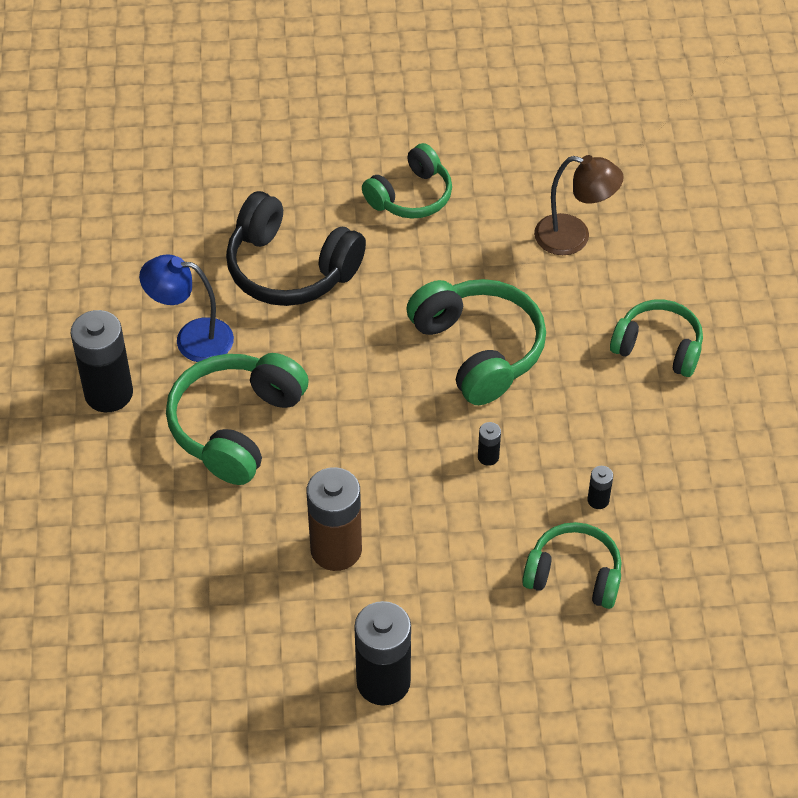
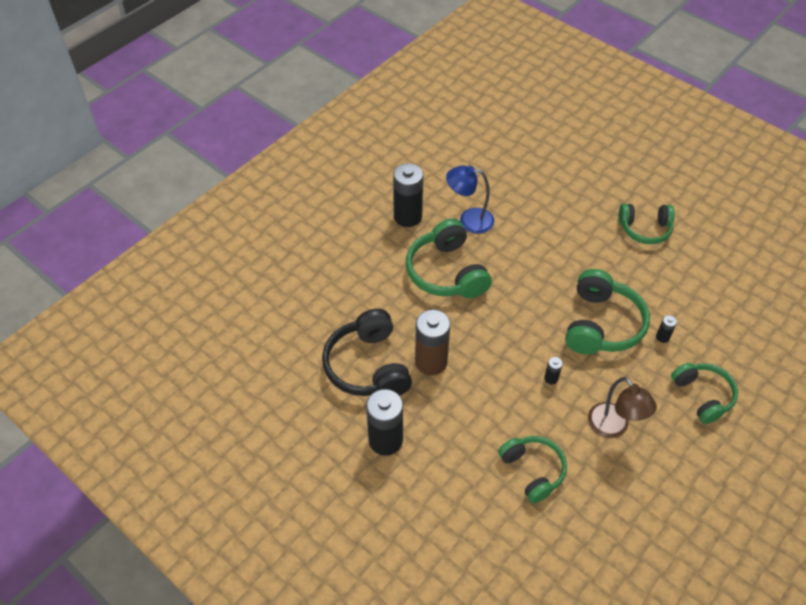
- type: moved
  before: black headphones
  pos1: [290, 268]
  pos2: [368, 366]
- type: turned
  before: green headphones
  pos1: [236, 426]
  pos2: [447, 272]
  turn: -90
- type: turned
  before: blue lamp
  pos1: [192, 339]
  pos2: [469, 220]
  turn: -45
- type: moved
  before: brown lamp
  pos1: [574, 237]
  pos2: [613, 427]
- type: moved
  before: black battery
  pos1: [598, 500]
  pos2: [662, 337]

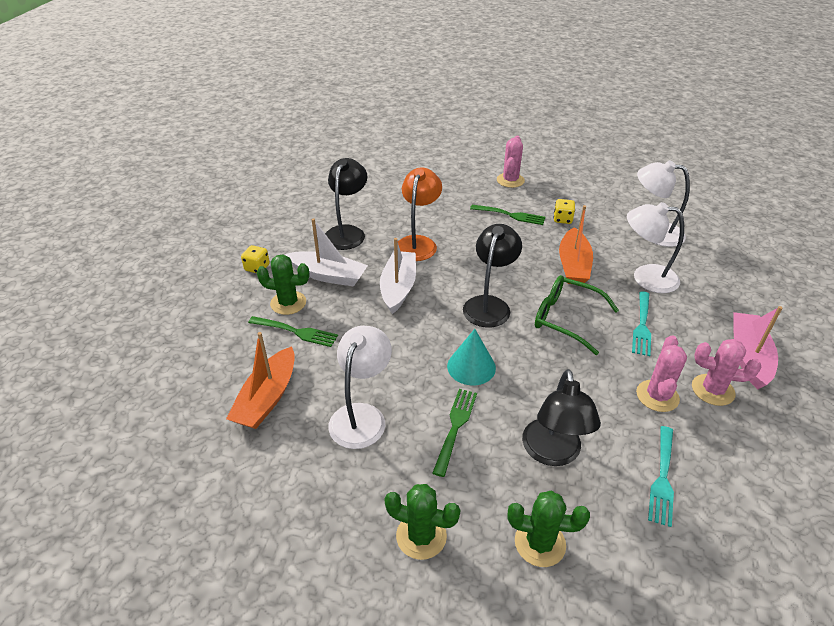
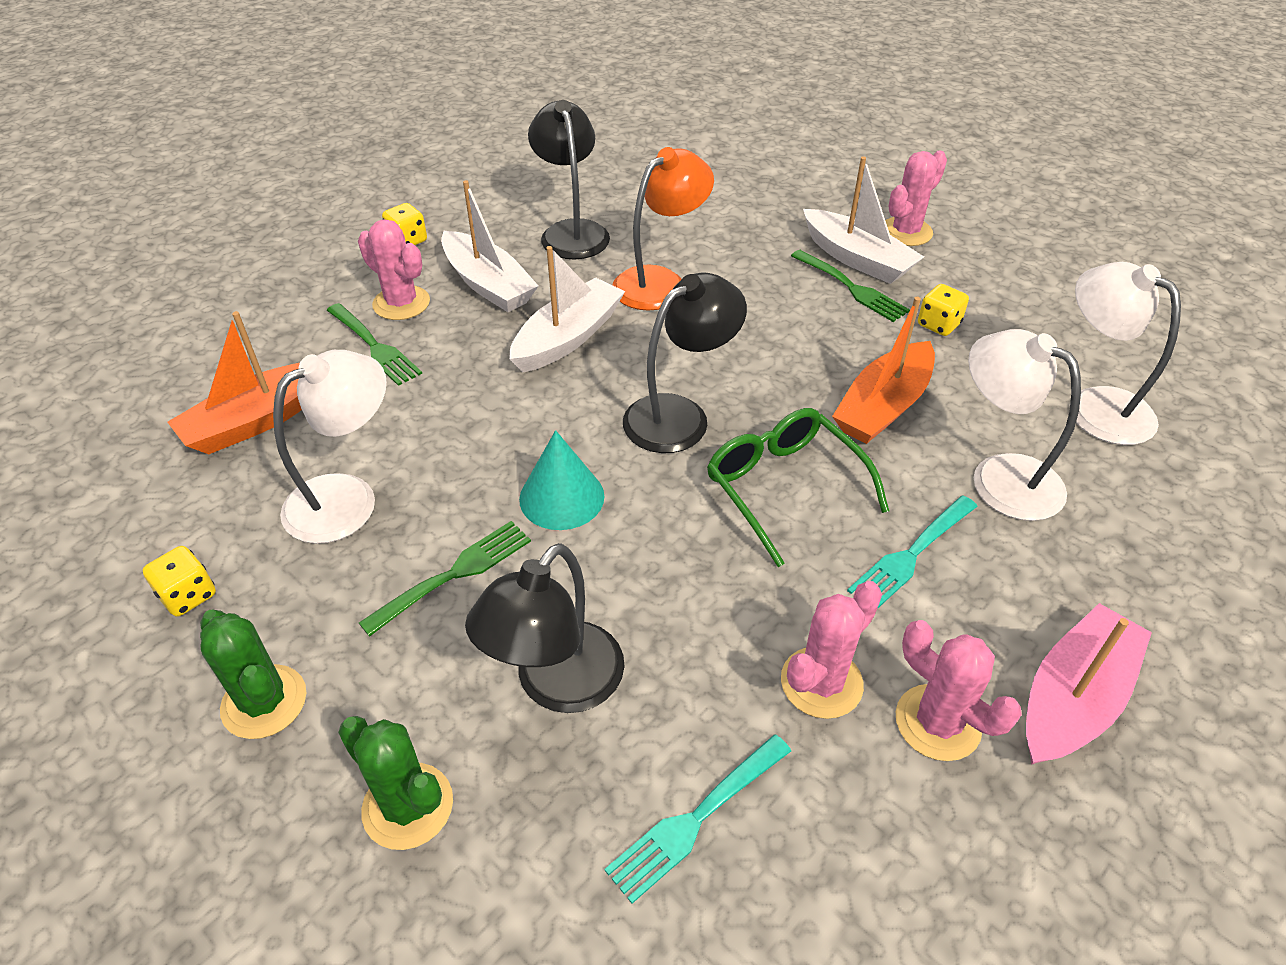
- type: added
  after: yellow dice
  pos2: [188, 595]
- type: recoloured
  before: green cactus
  after: pink cactus
  pos1: [288, 303]
  pos2: [401, 303]
- type: turned
  before: black lamp
  pos1: [347, 232]
  pos2: [572, 232]
  turn: -60
- type: added
  after: white boat
  pos2: [857, 259]

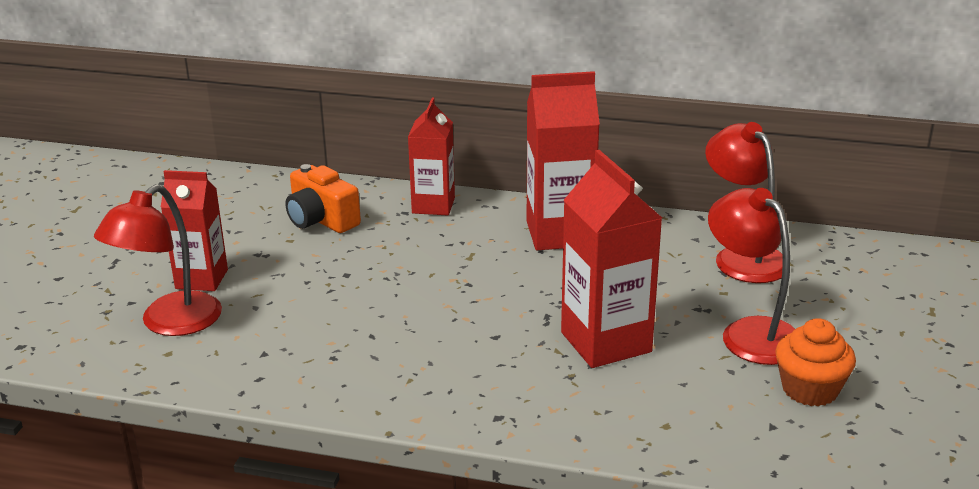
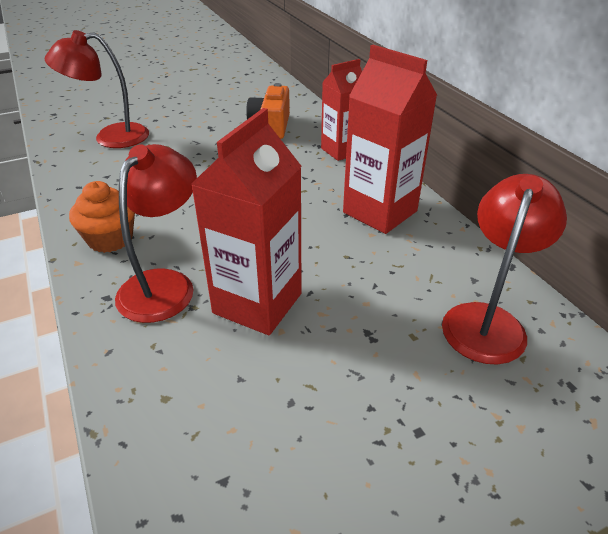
- type: moved
  before: orange cupcake
  pos1: [810, 389]
  pos2: [110, 239]
- type: moved
  before: red lamp
  pos1: [750, 332]
  pos2: [164, 284]
- type: removed
  before: red carton
  pos1: [201, 279]

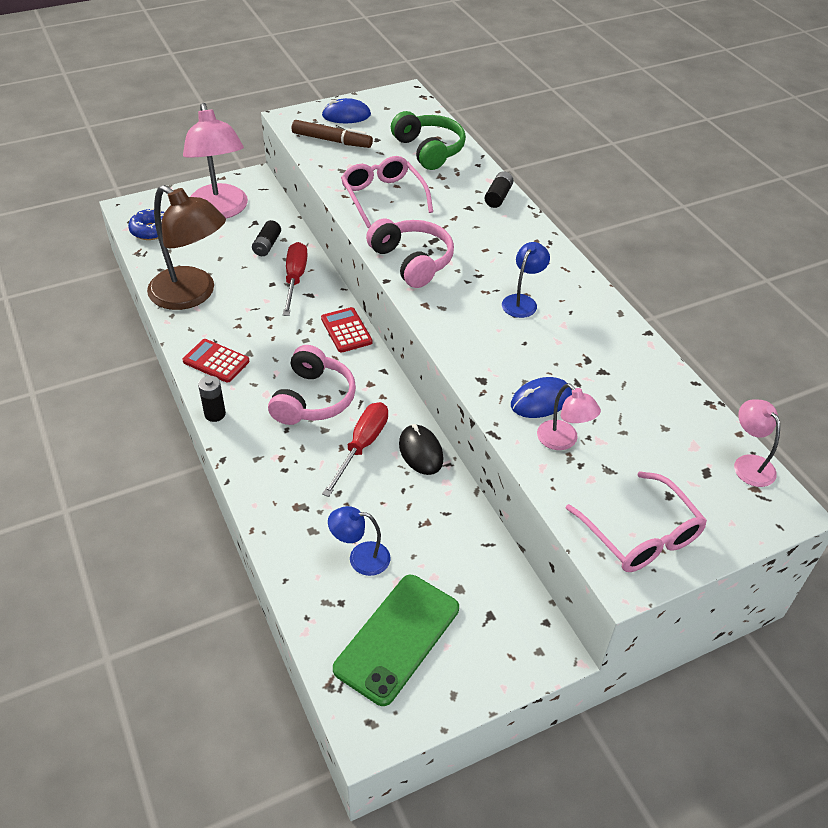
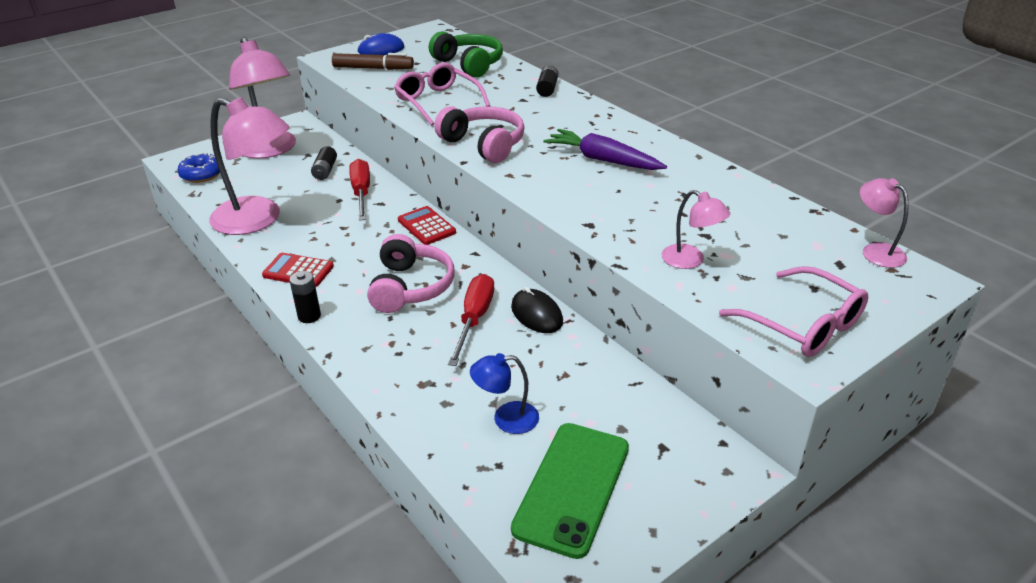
- type: recoloured
  before: brown lamp
  after: pink lamp
  pos1: [192, 295]
  pos2: [258, 220]
- type: replaced
  before: blue lamp
  after: purple carrot
  pos1: [522, 301]
  pos2: [603, 160]
- type: removed
  before: blue mouse
  pos1: [541, 400]

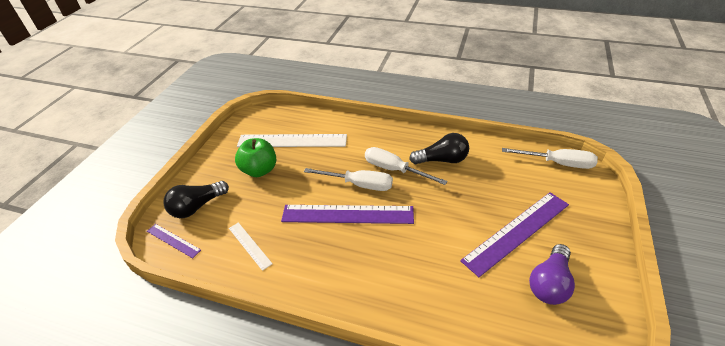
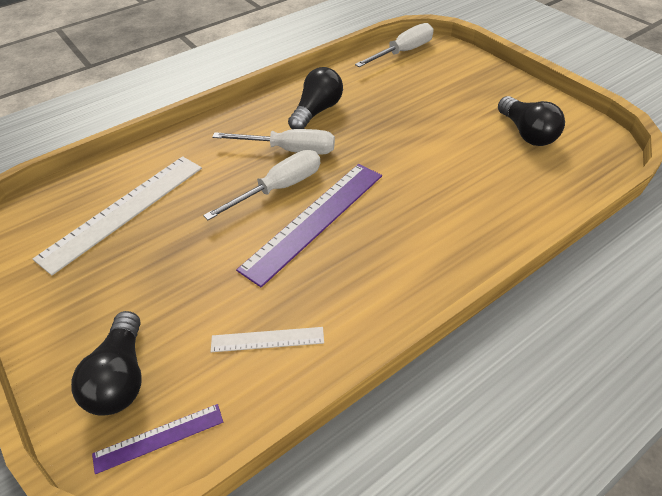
- type: turned
  before: white screwdriver
  pos1: [394, 170]
  pos2: [289, 150]
  turn: -150
- type: recoloured
  before: purple light bulb
  after: black light bulb
  pos1: [549, 283]
  pos2: [526, 133]
- type: removed
  before: green apple
  pos1: [259, 170]
- type: removed
  before: purple ruler
  pos1: [517, 232]

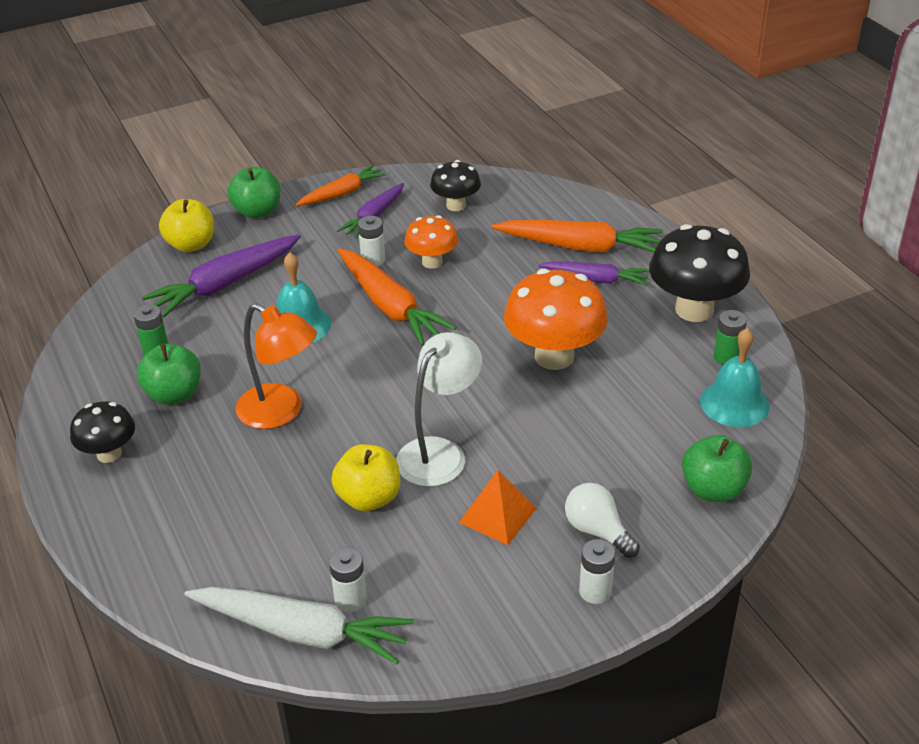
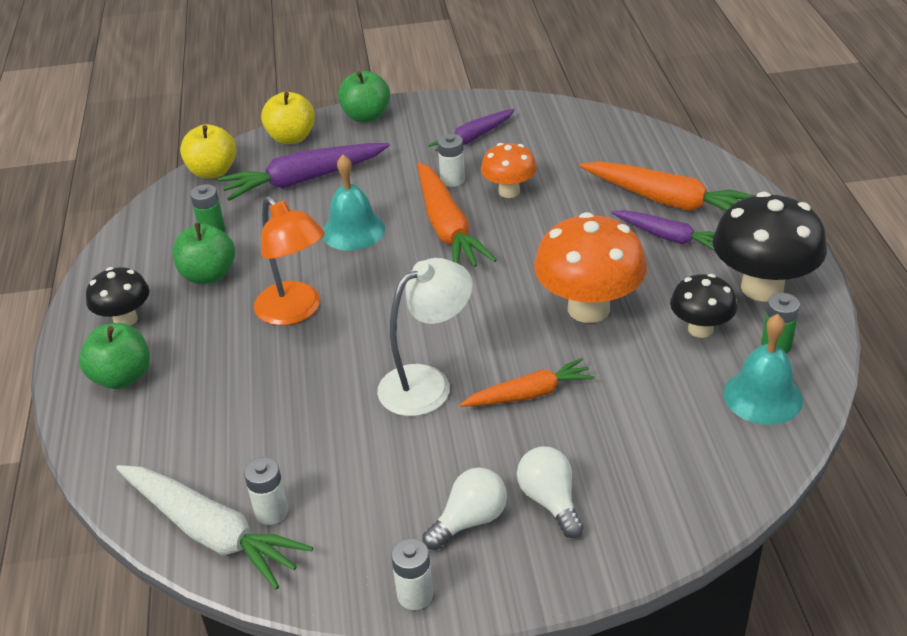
- type: moved
  before: green apple
  pos1: [713, 489]
  pos2: [122, 377]
- type: moved
  before: yellow apple
  pos1: [369, 498]
  pos2: [213, 171]
- type: moved
  before: white battery
  pos1: [595, 591]
  pos2: [415, 595]
- type: added
  after: white light bulb
  pos2: [470, 520]
- type: moved
  before: orange carrot
  pos1: [342, 193]
  pos2: [529, 394]
- type: moved
  before: black mushroom
  pos1: [456, 205]
  pos2: [700, 329]
- type: removed
  before: orange pyramid
  pos1: [497, 515]

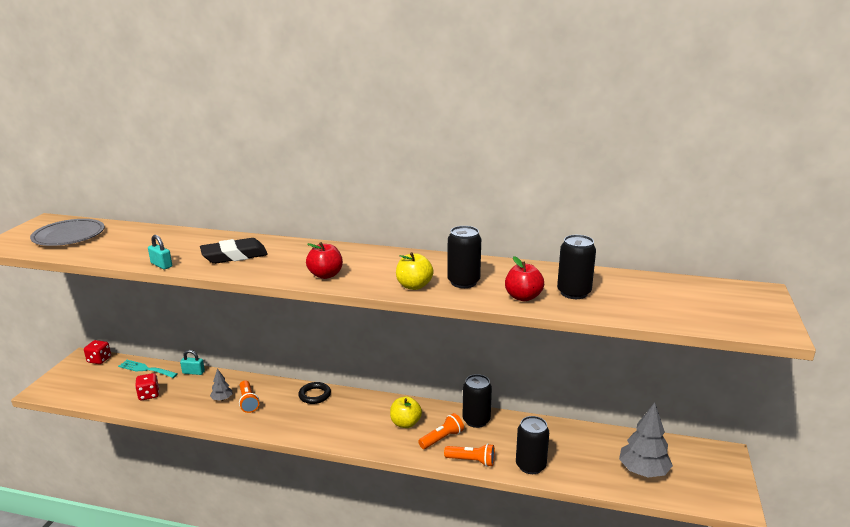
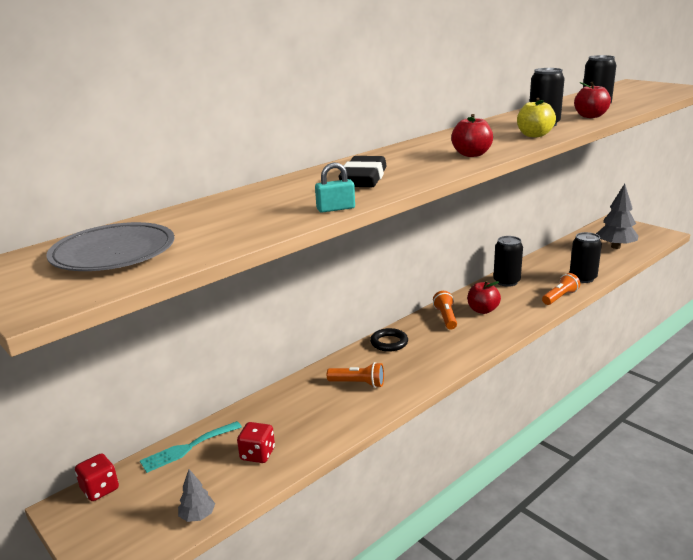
- type: moved
  before: grey tree
  pos1: [222, 399]
  pos2: [197, 516]
- type: moved
  before: orange flashlight
  pos1: [442, 438]
  pos2: [446, 317]
- type: recoloured
  before: yellow apple
  after: red apple
  pos1: [405, 423]
  pos2: [482, 310]
- type: removed
  before: turquoise padlock
  pos1: [193, 372]

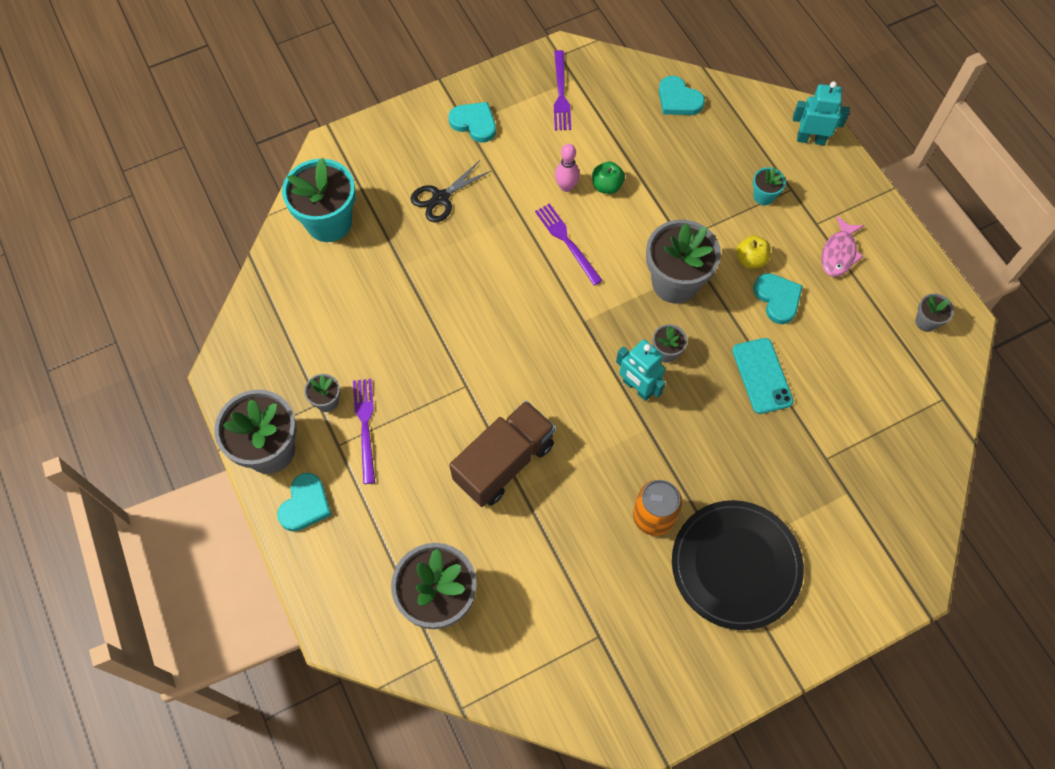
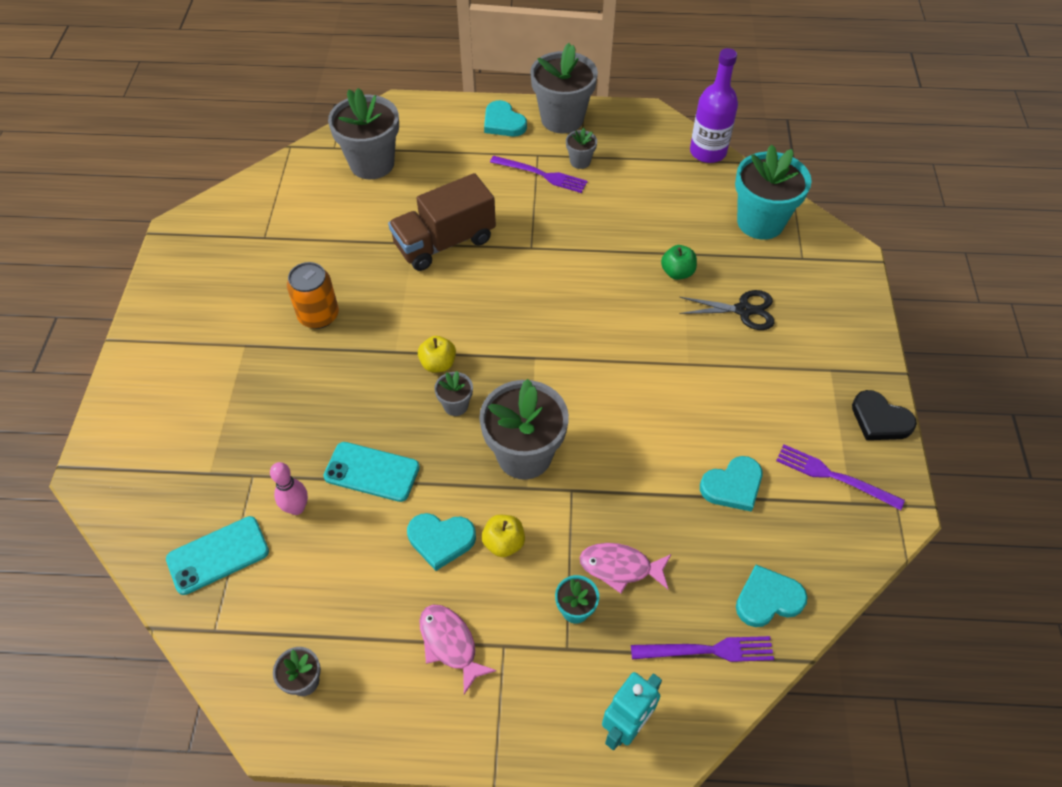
- type: added
  after: turquoise phone
  pos2: [218, 555]
- type: moved
  before: pink bowling pin
  pos1: [566, 186]
  pos2: [297, 508]
- type: turned
  before: brown truck
  pos1: [504, 462]
  pos2: [444, 242]
  turn: 75
- type: replaced
  before: turquoise robot
  after: yellow apple
  pos1: [637, 388]
  pos2: [438, 364]
- type: added
  after: pink fish
  pos2: [620, 567]
- type: moved
  before: purple fork
  pos1: [567, 242]
  pos2: [707, 650]
- type: moved
  before: green apple
  pos1: [607, 186]
  pos2: [677, 272]
- type: turned
  before: black scissors
  pos1: [440, 198]
  pos2: [743, 310]
  turn: 105
- type: added
  after: purple bottle
  pos2: [708, 152]
- type: moved
  before: turquoise heart
  pos1: [474, 123]
  pos2: [732, 486]
- type: added
  after: black heart
  pos2: [880, 419]
- type: removed
  before: black plate
  pos1: [735, 565]

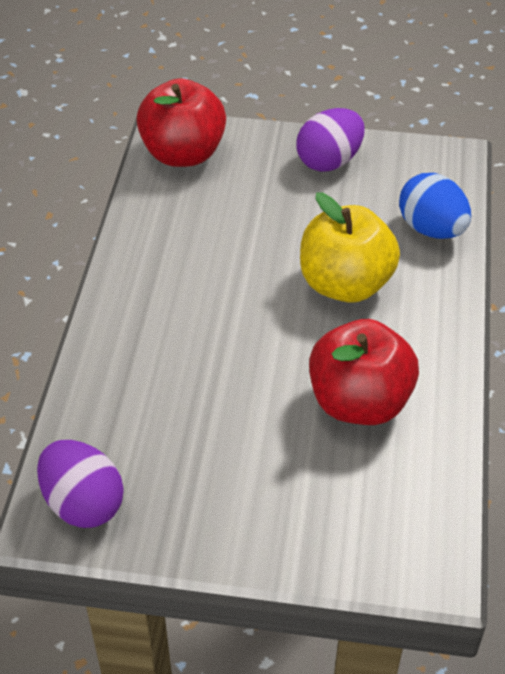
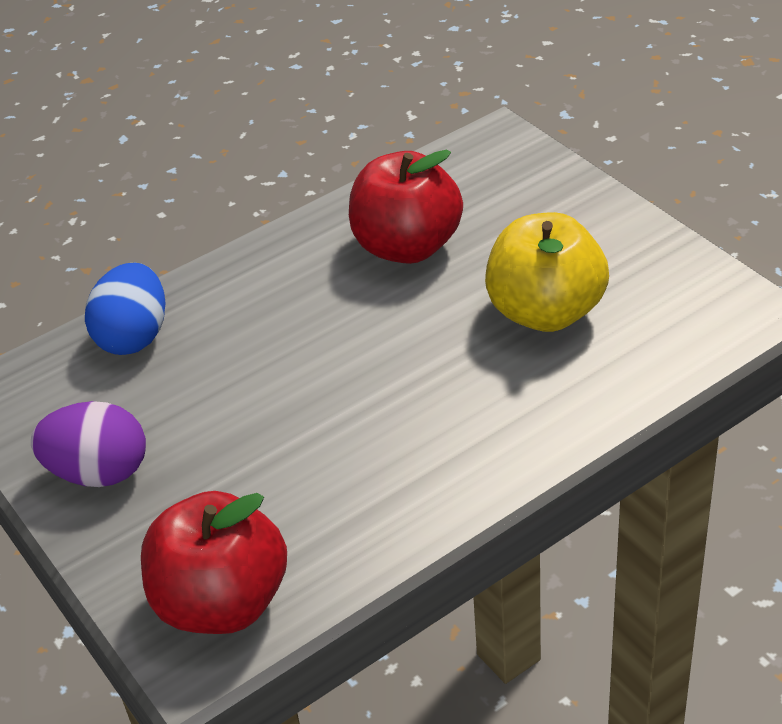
- type: moved
  before: yellow apple
  pos1: [345, 284]
  pos2: [545, 312]
- type: removed
  before: purple egg
  pos1: [83, 503]

